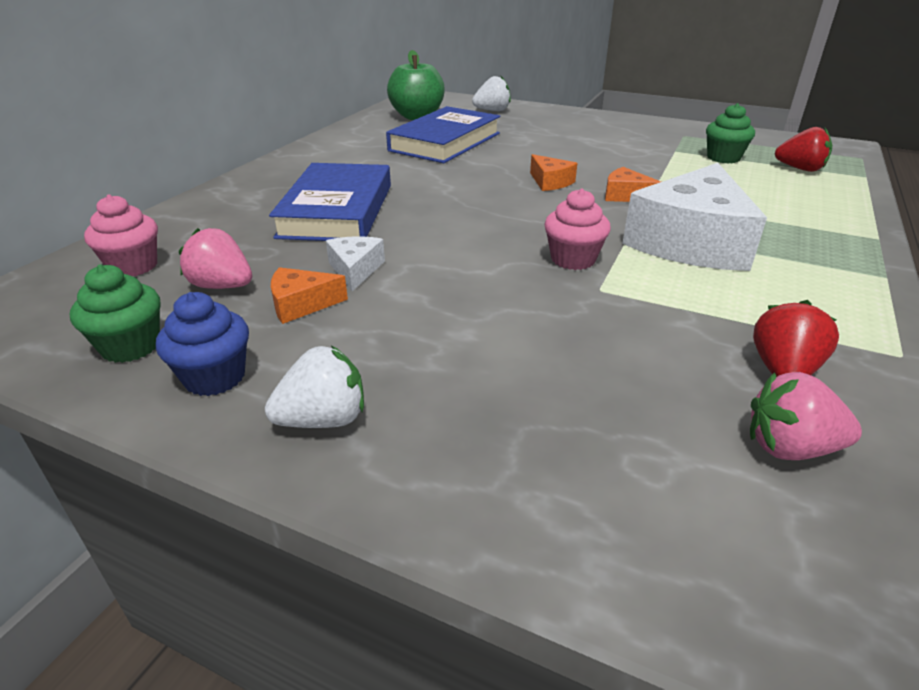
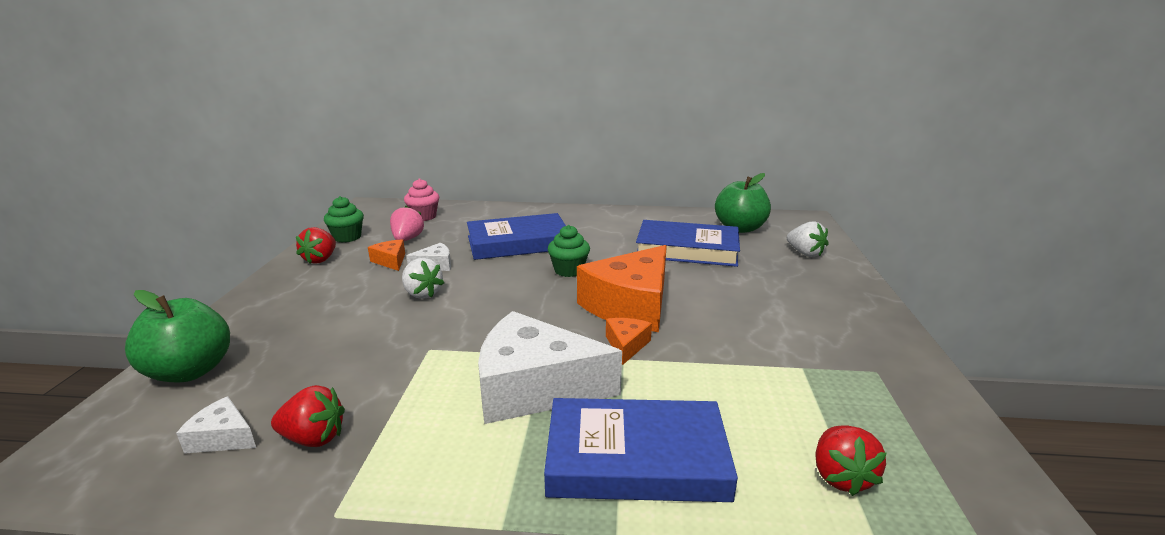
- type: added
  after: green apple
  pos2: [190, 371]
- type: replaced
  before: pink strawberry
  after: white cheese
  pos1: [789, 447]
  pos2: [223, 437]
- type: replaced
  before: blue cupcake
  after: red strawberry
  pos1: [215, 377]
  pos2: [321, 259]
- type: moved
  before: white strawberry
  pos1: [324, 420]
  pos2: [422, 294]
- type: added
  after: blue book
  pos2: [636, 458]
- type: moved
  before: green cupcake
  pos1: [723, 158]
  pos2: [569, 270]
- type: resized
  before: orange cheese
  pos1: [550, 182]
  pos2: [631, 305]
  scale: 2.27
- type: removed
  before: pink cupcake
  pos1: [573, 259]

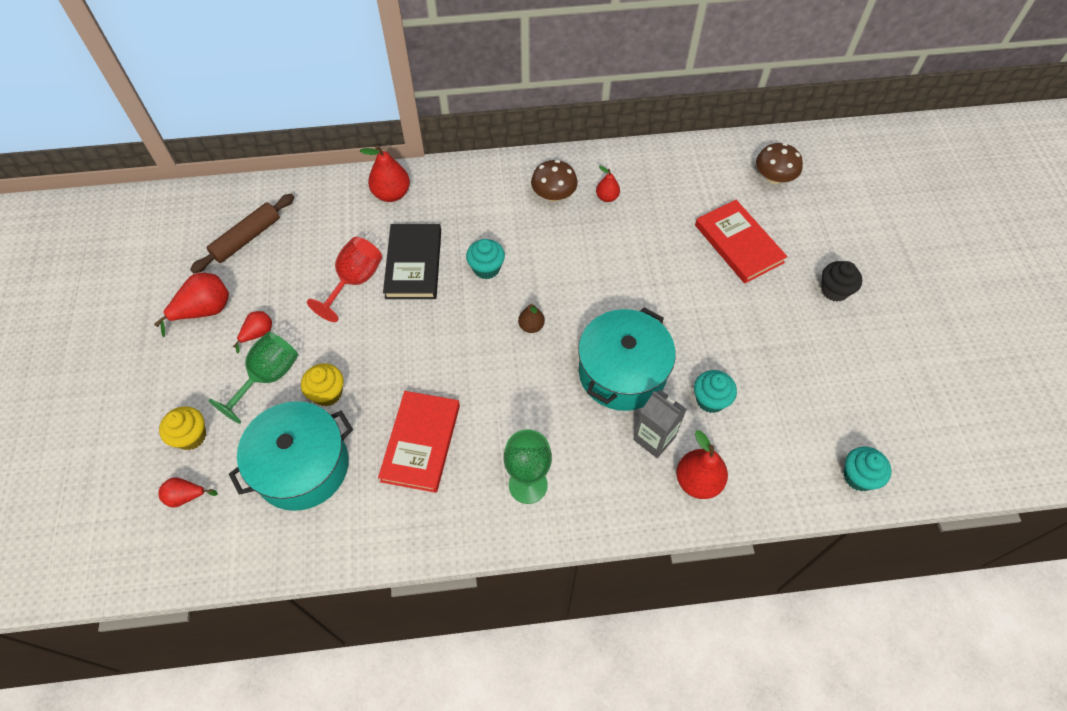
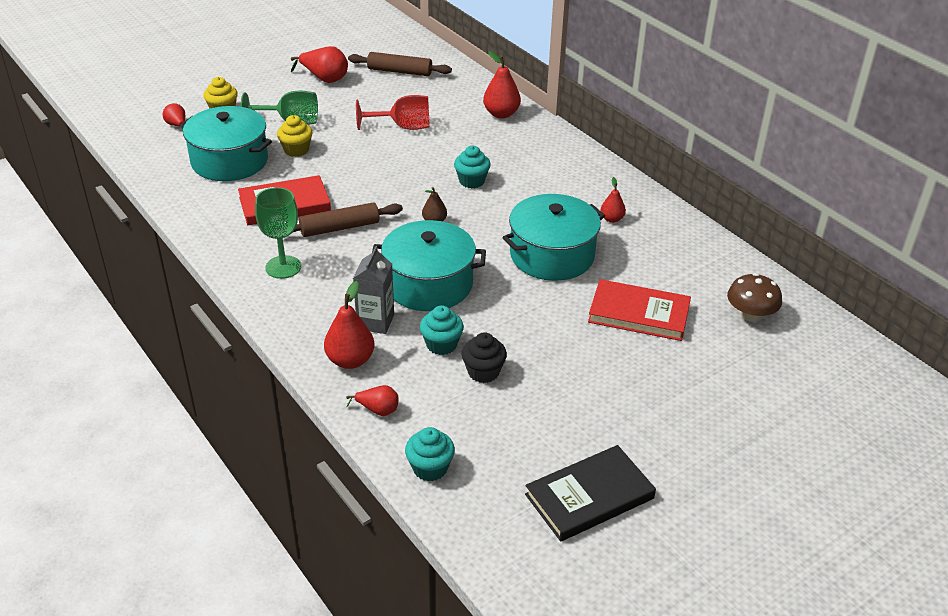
- type: added
  after: brown rolling pin
  pos2: [340, 228]
- type: moved
  before: red pear
  pos1: [258, 334]
  pos2: [378, 410]
- type: moved
  before: black cupcake
  pos1: [834, 290]
  pos2: [483, 372]
- type: added
  after: turquoise pot
  pos2: [552, 255]
- type: moved
  before: black book
  pos1: [413, 264]
  pos2: [589, 496]
- type: turned
  before: red book
  pos1: [738, 244]
  pos2: [639, 314]
  turn: 75
- type: removed
  before: brown mushroom
  pos1: [553, 195]

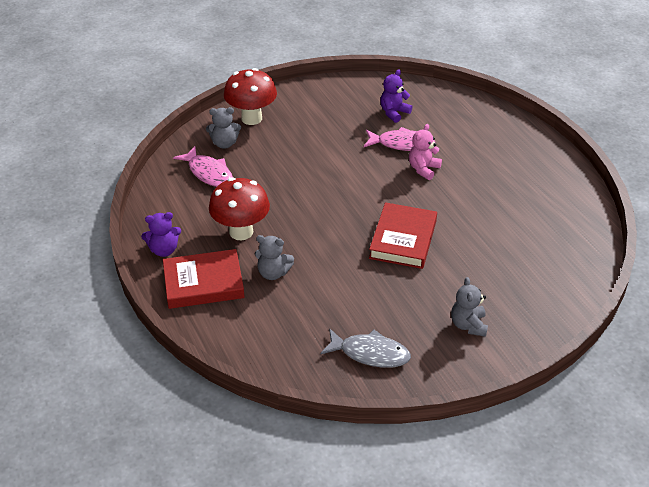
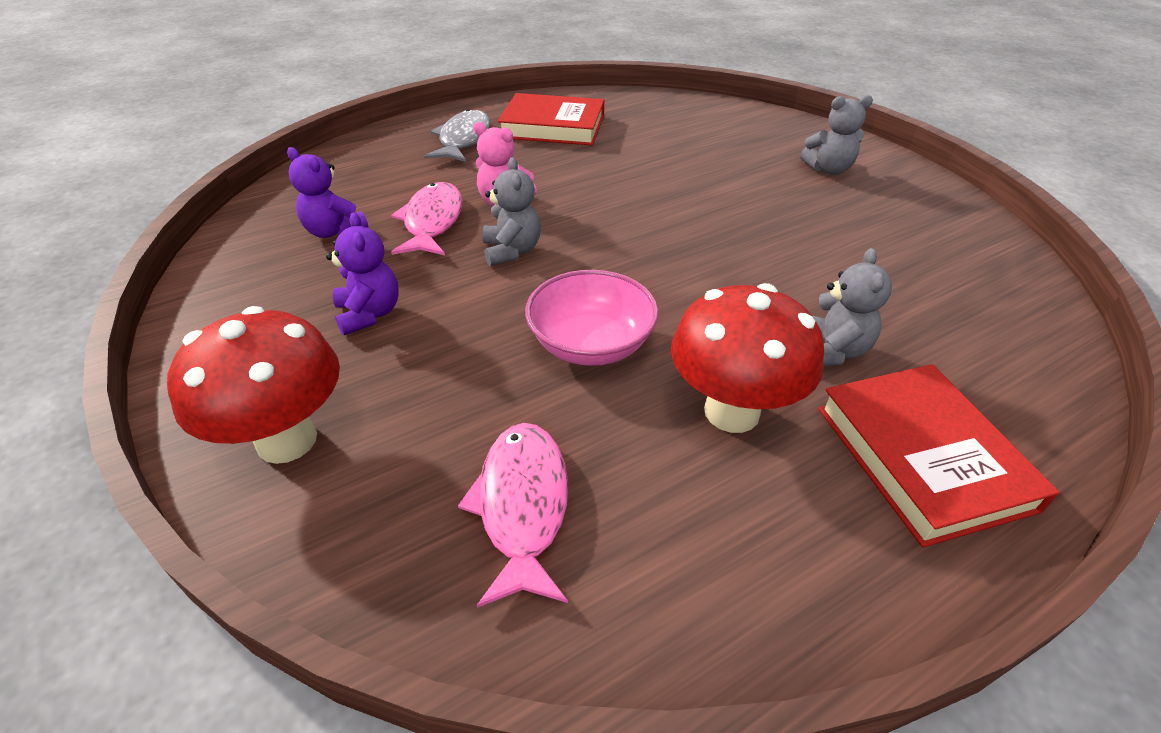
- type: moved
  before: purple teddy bear
  pos1: [164, 250]
  pos2: [369, 314]
- type: moved
  before: grey fish
  pos1: [370, 353]
  pos2: [463, 139]
- type: turned
  before: pink fish
  pos1: [208, 173]
  pos2: [522, 505]
  turn: -45
- type: moved
  before: grey teddy bear
  pos1: [224, 143]
  pos2: [512, 251]
- type: moved
  before: red book
  pos1: [403, 239]
  pos2: [553, 126]
- type: added
  after: pink bowl
  pos2: [591, 344]

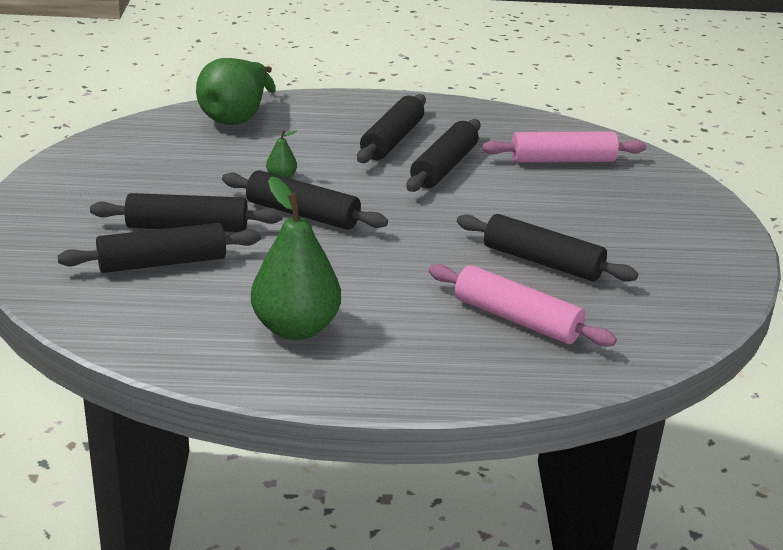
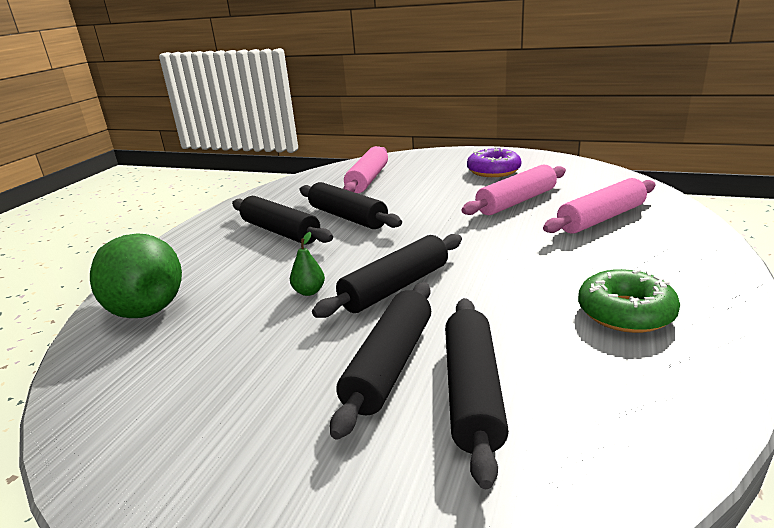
- type: recoloured
  before: black rolling pin
  after: pink rolling pin
  pos1: [542, 262]
  pos2: [516, 202]
- type: added
  after: purple donut
  pos2: [493, 171]
- type: replaced
  before: green pear
  after: green donut
  pos1: [296, 328]
  pos2: [625, 312]

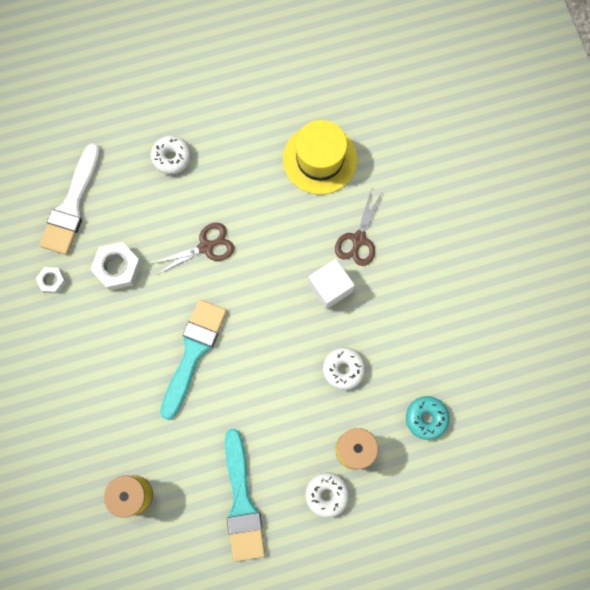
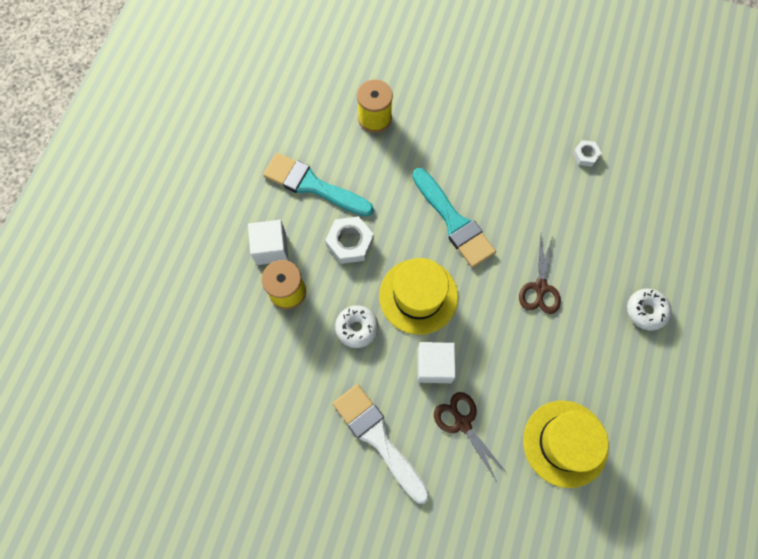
- type: replaced
  before: white donut
  after: white cube
  pos1: [326, 494]
  pos2: [271, 248]
- type: moved
  before: white nut
  pos1: [117, 268]
  pos2: [350, 242]
- type: moved
  before: white brush
  pos1: [72, 205]
  pos2: [378, 438]
- type: added
  after: yellow hat
  pos2: [418, 296]
- type: removed
  before: turquoise donut
  pos1: [426, 418]

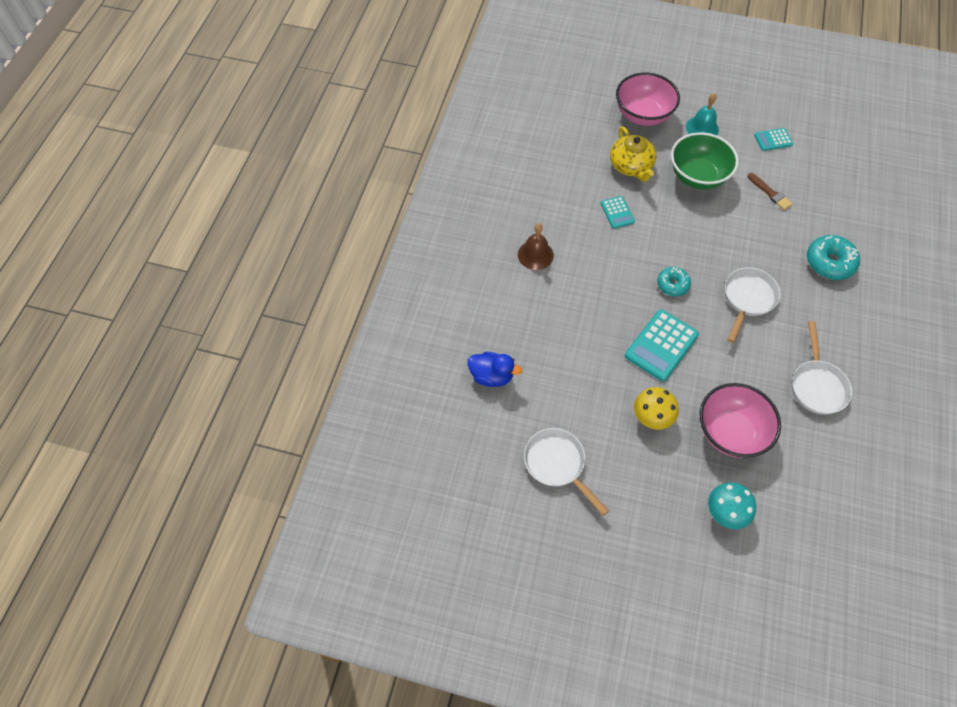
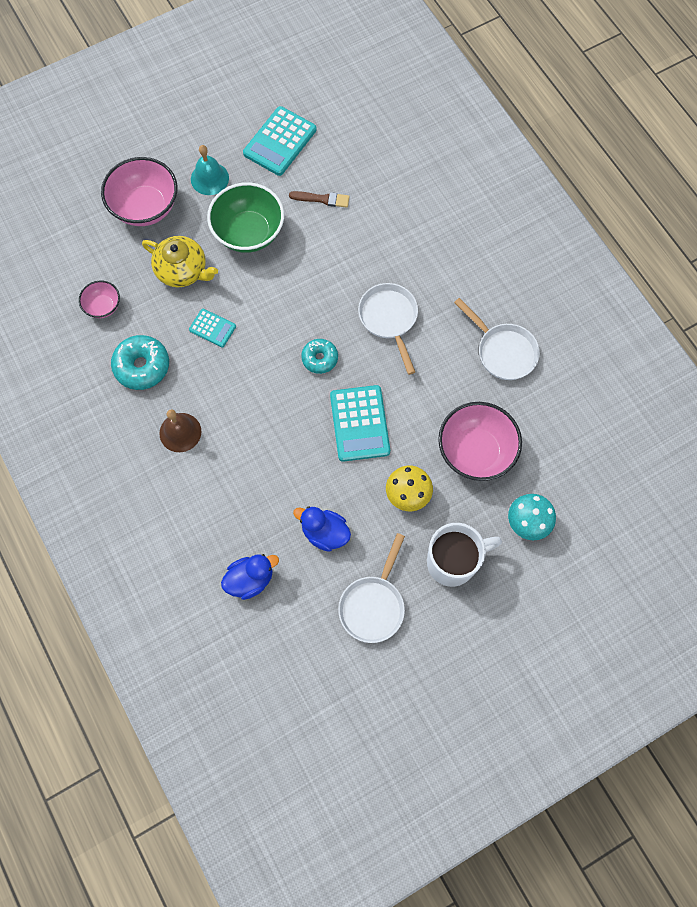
- type: added
  after: pink bowl
  pos2: [103, 306]
- type: moved
  before: turquoise donut
  pos1: [829, 262]
  pos2: [142, 366]
- type: resized
  before: turquoise calculator
  pos1: [773, 140]
  pos2: [280, 142]
  scale: 1.8
- type: added
  after: blue duck
  pos2: [324, 533]
- type: turned
  before: white pan
  pos1: [557, 464]
  pos2: [373, 605]
  turn: -75
- type: added
  after: white mug
  pos2: [453, 562]

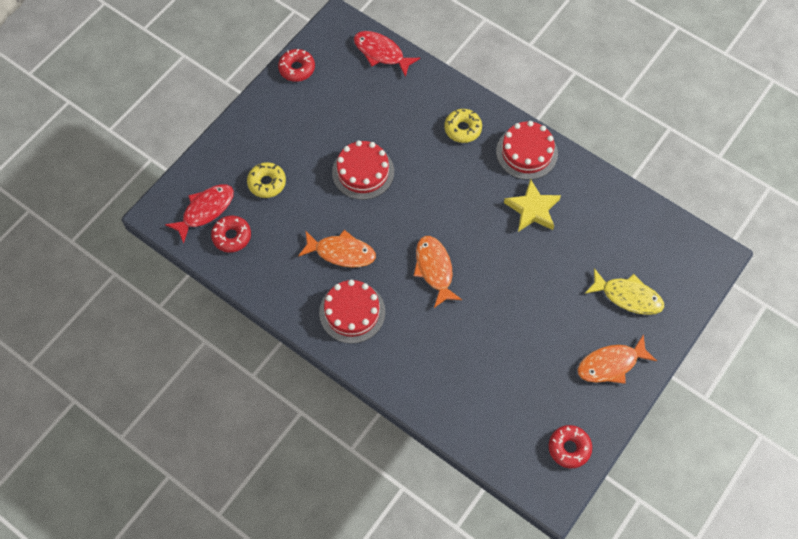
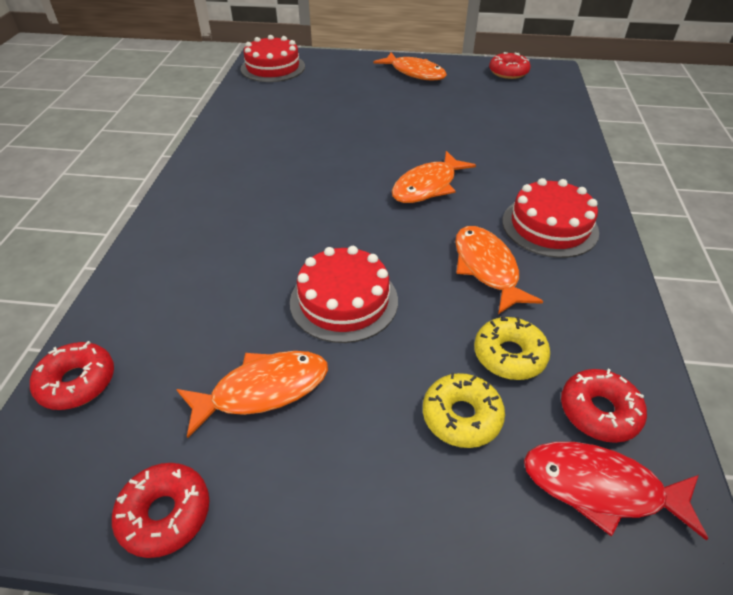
- type: replaced
  before: red fish
  after: red donut
  pos1: [381, 53]
  pos2: [77, 382]
- type: added
  after: orange fish
  pos2: [263, 390]
- type: moved
  before: red cake
  pos1: [526, 152]
  pos2: [273, 67]
- type: moved
  before: yellow donut
  pos1: [462, 129]
  pos2: [509, 355]
- type: removed
  before: yellow star
  pos1: [532, 209]
- type: removed
  before: yellow fish
  pos1: [628, 296]

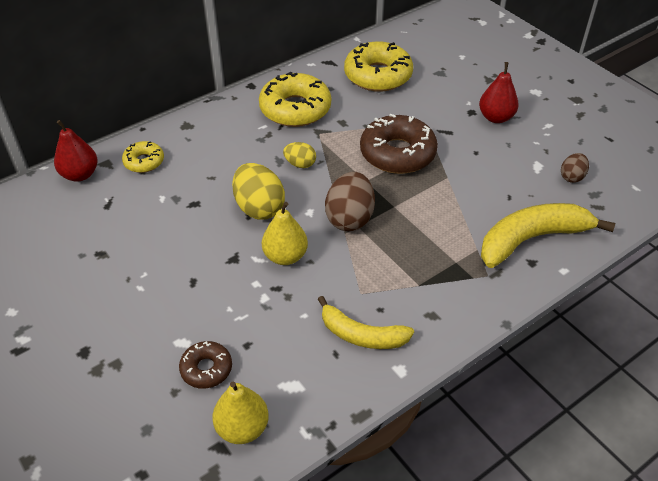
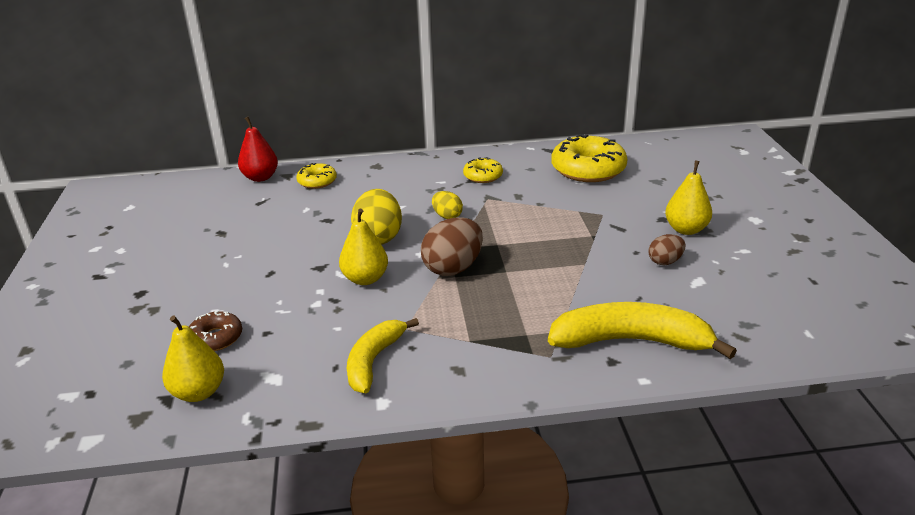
- type: turned
  before: yellow banana
  pos1: [362, 335]
  pos2: [374, 361]
  turn: 60
- type: resized
  before: yellow donut
  pos1: [295, 109]
  pos2: [483, 176]
  scale: 0.53
- type: moved
  before: brown egg
  pos1: [572, 177]
  pos2: [665, 261]
- type: recoloured
  before: red pear
  after: yellow pear
  pos1: [496, 117]
  pos2: [686, 229]
- type: removed
  before: brown donut
  pos1: [397, 153]

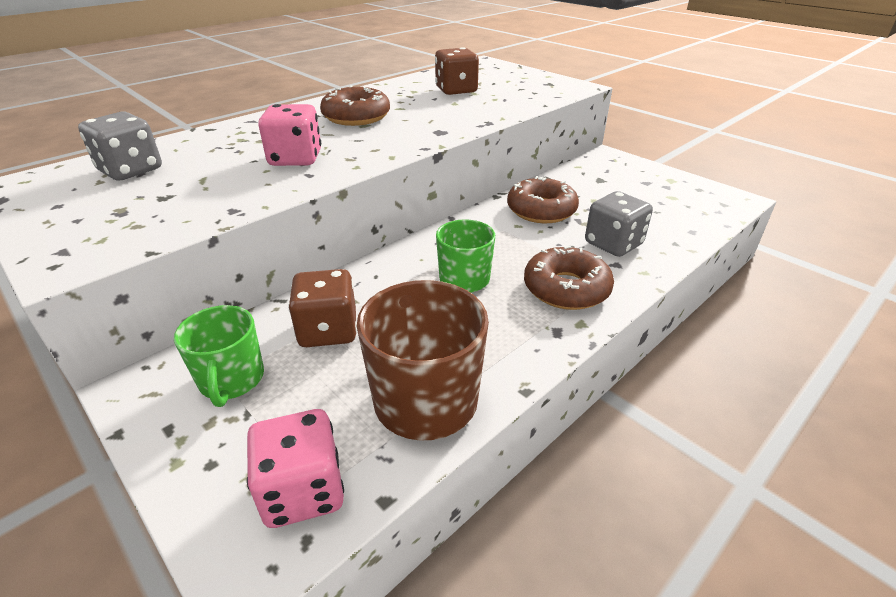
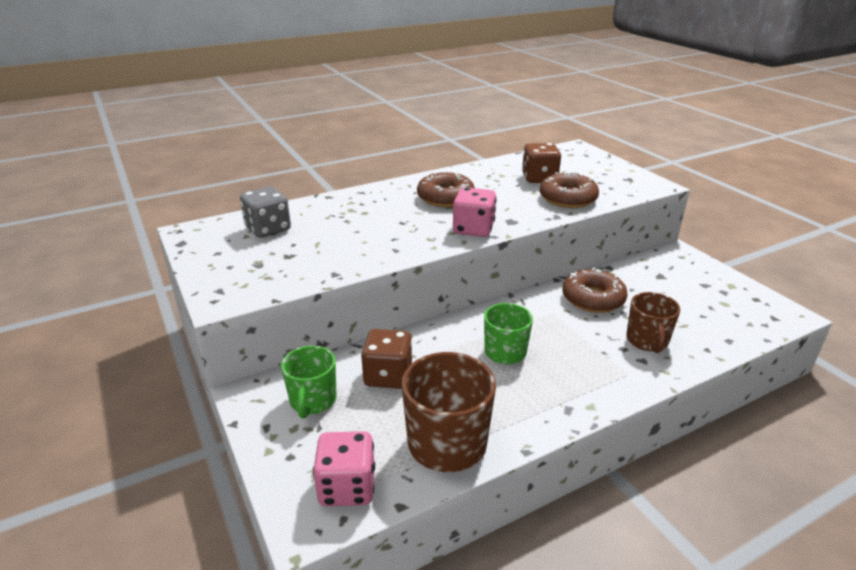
- type: moved
  before: pink dice
  pos1: [295, 159]
  pos2: [473, 229]
- type: moved
  before: brown donut
  pos1: [566, 288]
  pos2: [567, 198]
- type: replaced
  before: grey dice
  after: brown mug
  pos1: [613, 244]
  pos2: [647, 341]

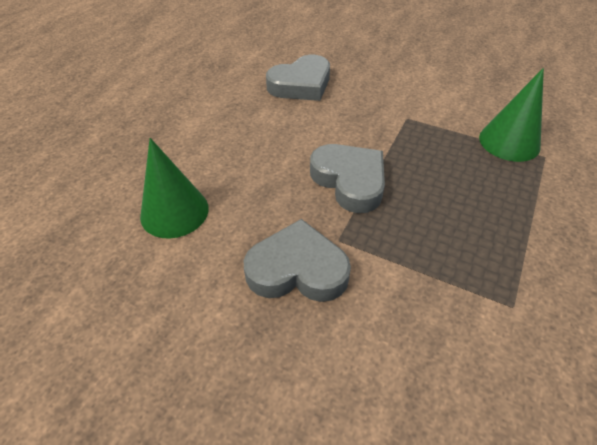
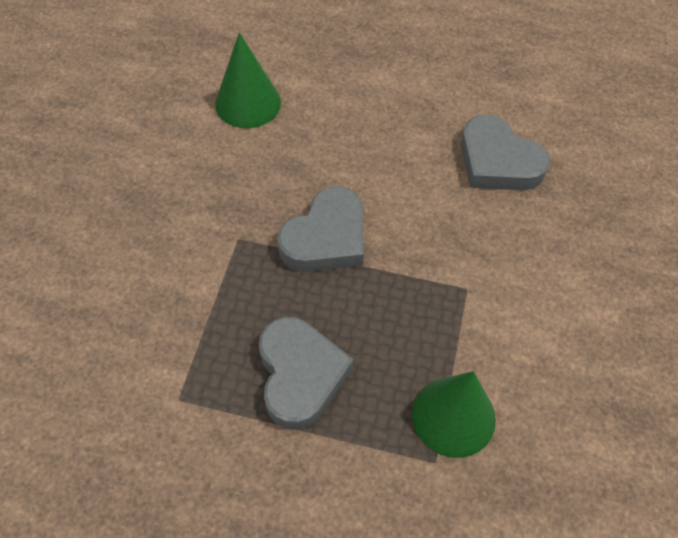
- type: moved
  before: grey heart
  pos1: [297, 269]
  pos2: [300, 375]

